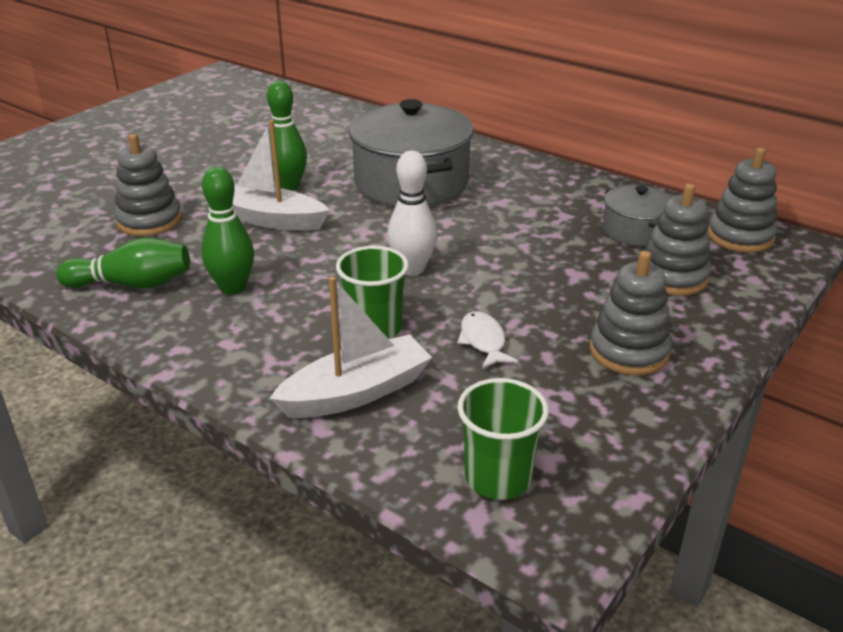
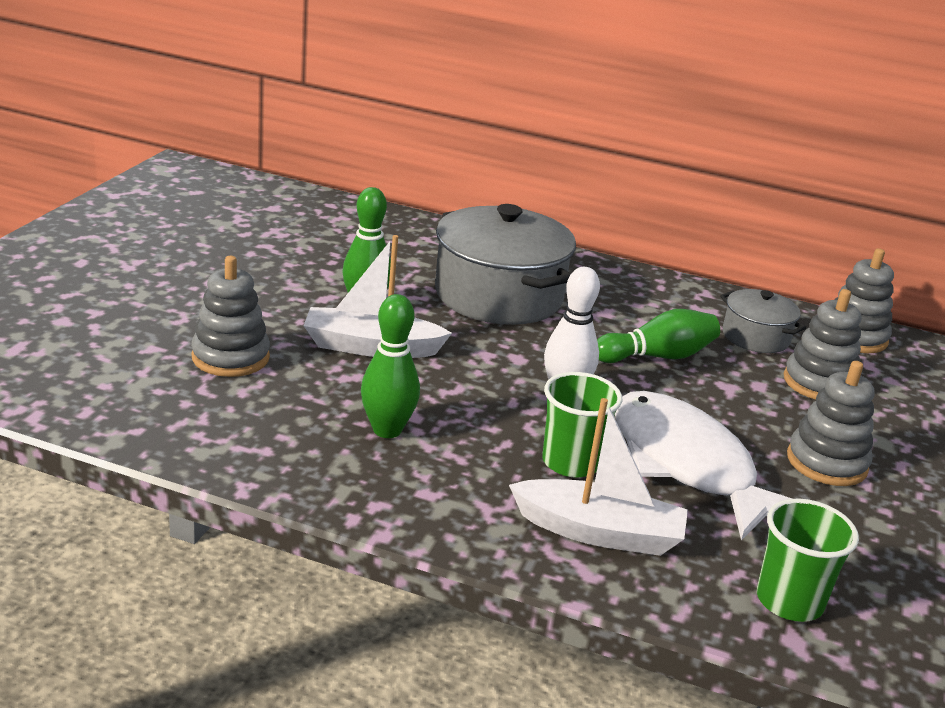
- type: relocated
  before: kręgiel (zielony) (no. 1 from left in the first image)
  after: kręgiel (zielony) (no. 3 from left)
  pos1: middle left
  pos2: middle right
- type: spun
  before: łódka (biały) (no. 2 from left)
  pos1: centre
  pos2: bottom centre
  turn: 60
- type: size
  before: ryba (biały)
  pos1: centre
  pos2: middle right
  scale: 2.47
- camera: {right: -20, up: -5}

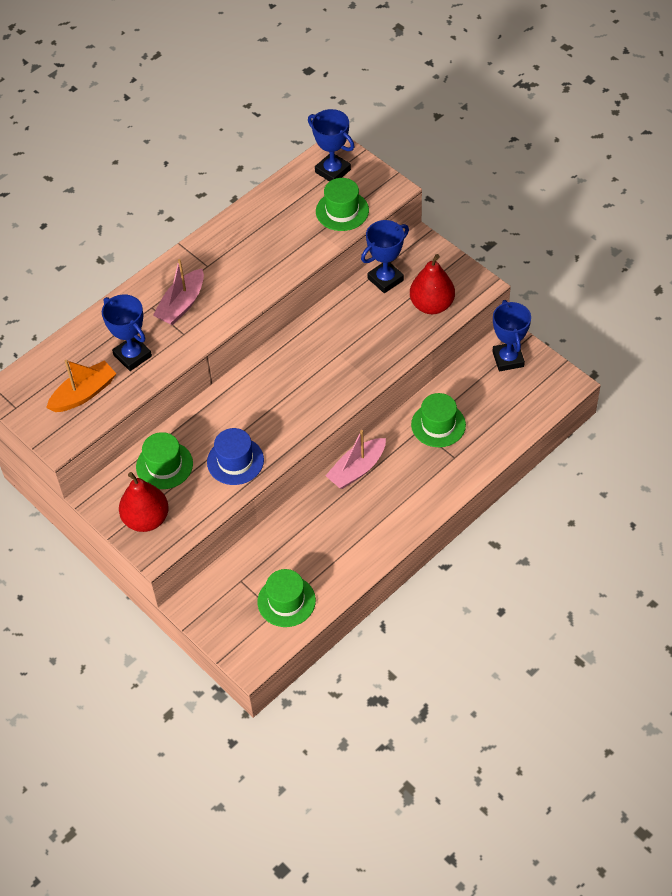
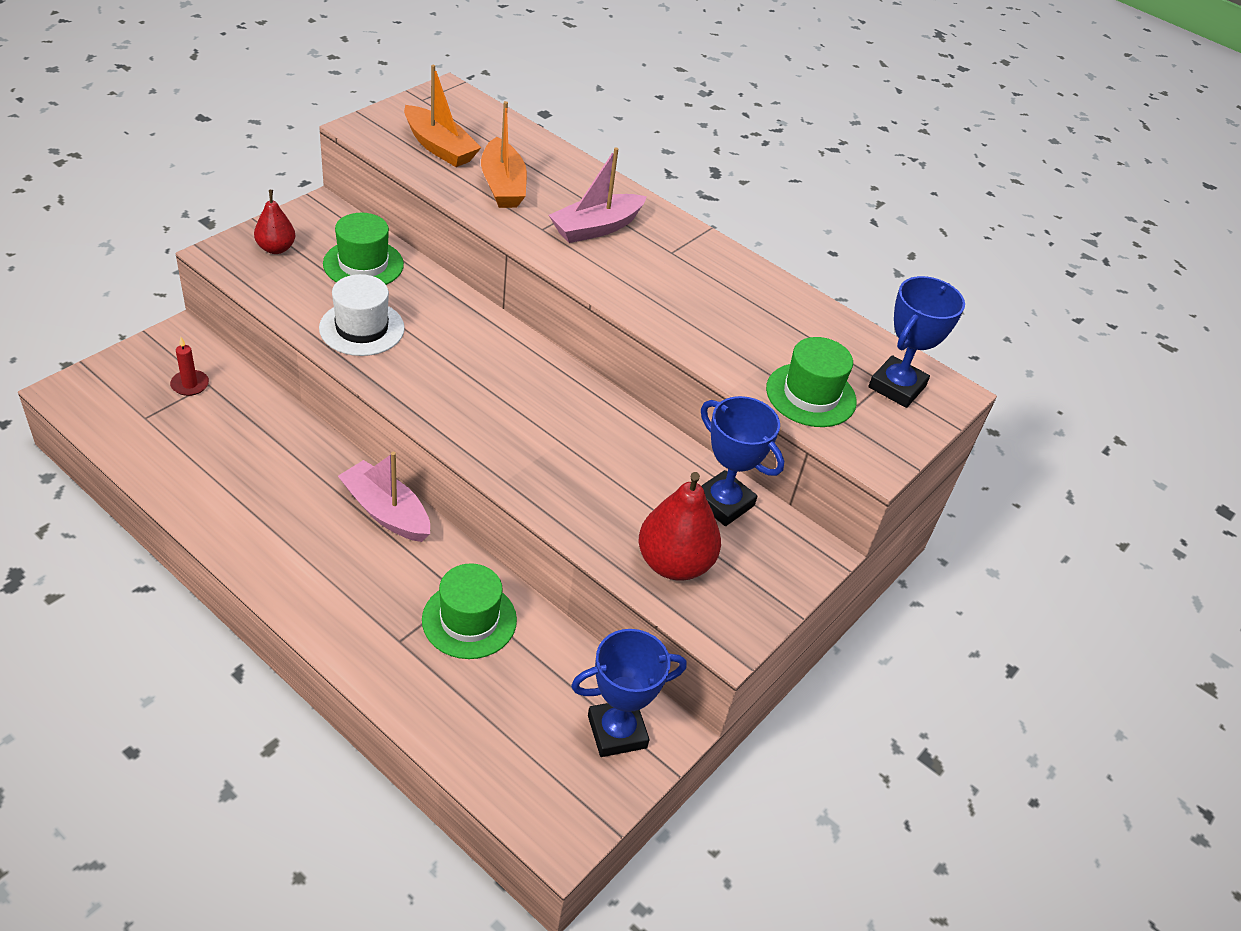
- type: spun
  before: łódka (różowy) (no. 1 from left in the first image)
  pos1: top left
  pos2: top centre
  turn: -60
- type: exchanged
  before: puchar (niebieski) (no. 1 from left)
  after: łódka (pomarańczowy) (no. 2 from left)
  pos1: middle left
  pos2: top centre
- type: colour
  before: kapelusz (niebieski)
  after: kapelusz (biały)
  pos1: centre
  pos2: middle left
- type: size
  before: gruszka (czerwony) (no. 1 from left)
  pos1: middle left
  pos2: top left
  scale: 0.6
- type: missing
  before: kapelusz (zielony) (no. 2 from left)
  pos1: bottom centre
- type: appeared
  after: świeca (czerwony)
  pos2: middle left
- camera: {right: 75, up: -10}

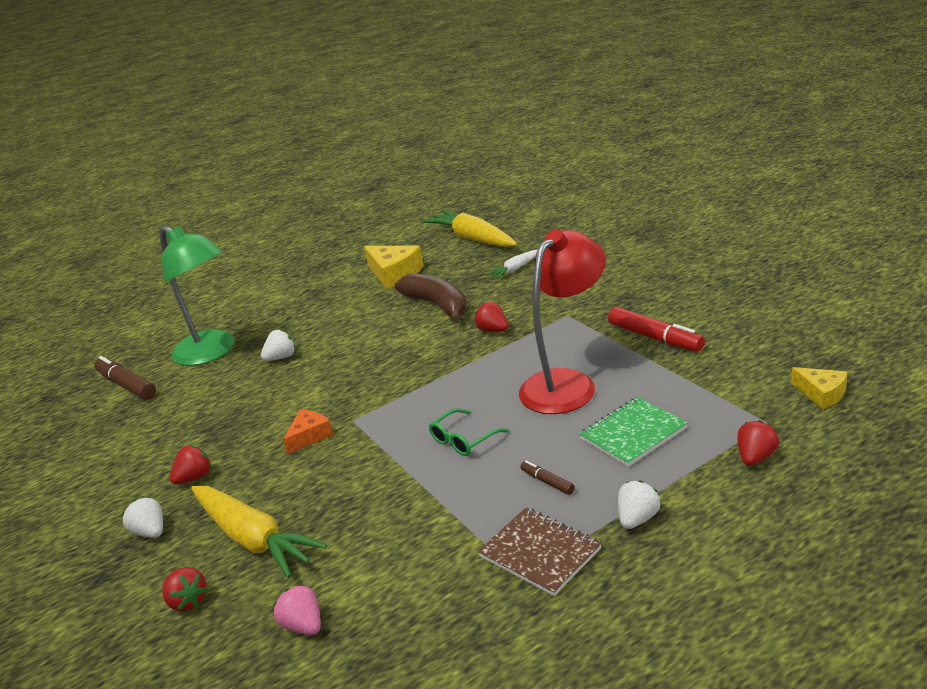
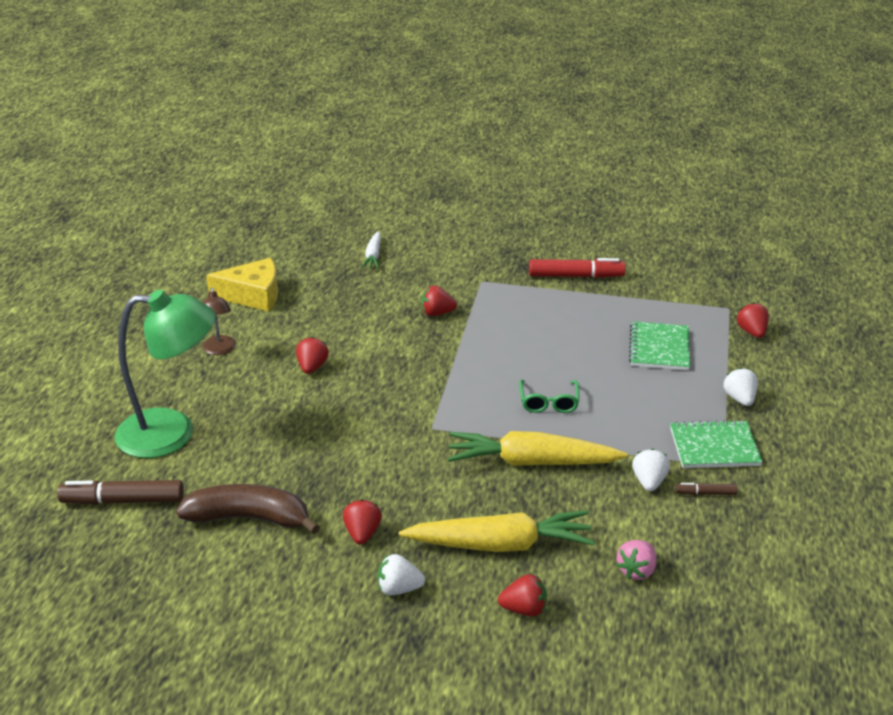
- type: relocated
  before: marchewka (żółty) (no. 2 from left)
  pos1: top centre
  pos2: centre
- type: missing
  before: lampka (czerwony)
  pos1: centre
- type: relocated
  before: banan (brązowy)
  pos1: centre
  pos2: bottom left
- type: relocated
  before: truskawka (biały) (no. 2 from left)
  pos1: middle left
  pos2: middle right
- type: missing
  before: ser (żółty) (no. 2 from left)
  pos1: middle right
- type: missing
  before: ser (pomarańczowy)
  pos1: middle left
- type: relocated
  before: flamaster (brązowy) (no. 2 from left)
  pos1: bottom centre
  pos2: bottom right
- type: colour
  before: zeszyt (brązowy)
  after: zeszyt (zielony) (no. 2 from left)
  pos1: bottom centre
  pos2: middle right
- type: spun
  before: truskawka (różowy)
  pos1: bottom left
  pos2: bottom right
  turn: -60
- type: appeared
  after: lampka (brązowy)
  pos2: middle left
- type: appeared
  after: truskawka (czerwony) (no. 1 from left)
  pos2: centre
- camera: {right: -50, up: 5}

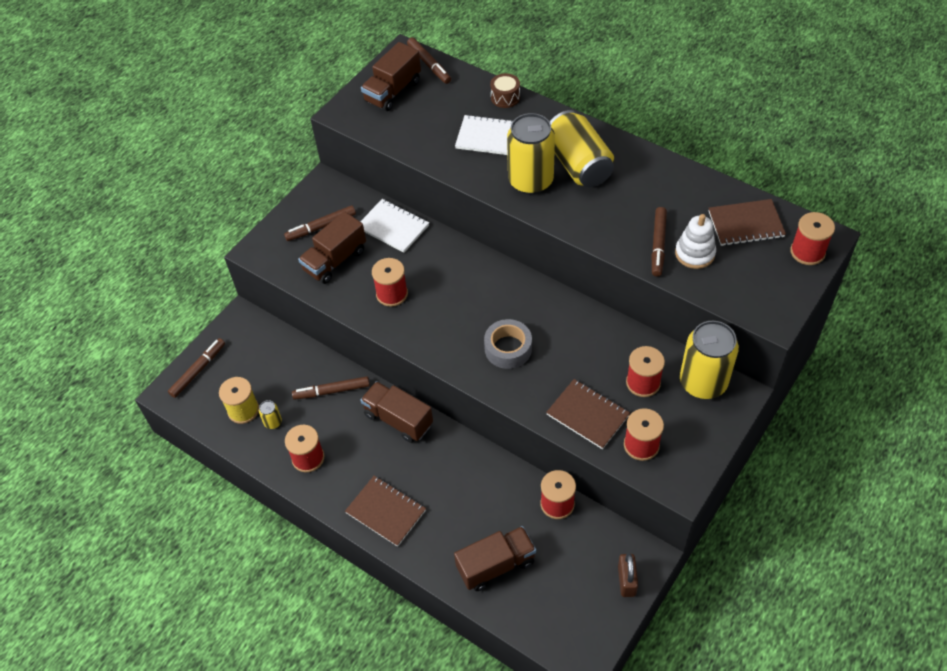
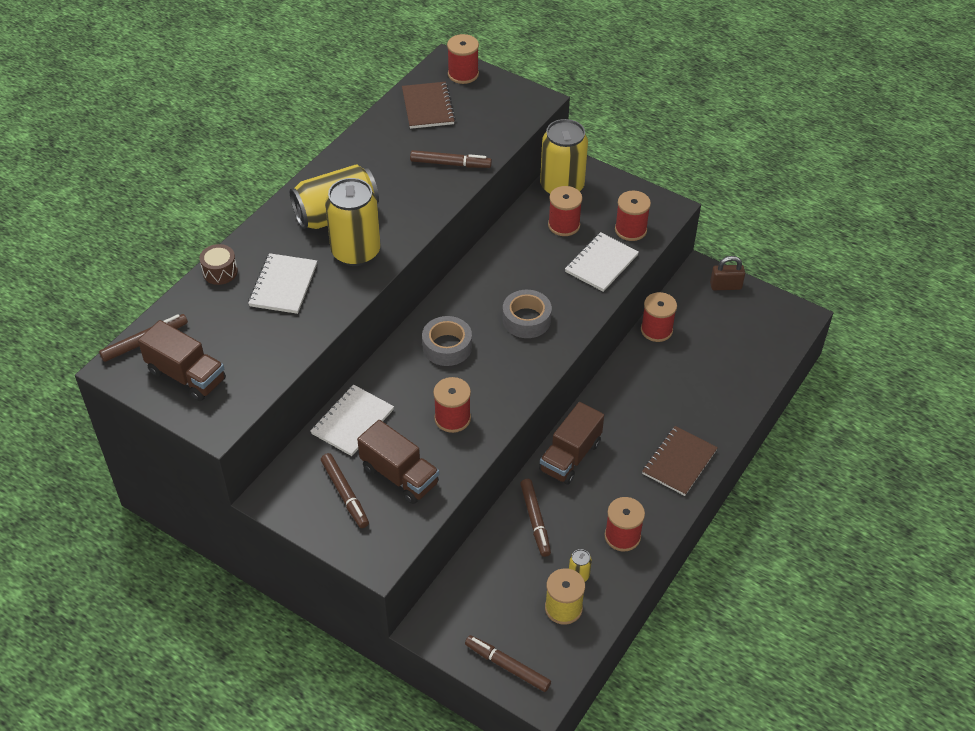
- type: missing
  before: zabawka nakładanka (biały)
  pos1: middle right
- type: colour
  before: zeszyt (brązowy) (no. 2 from left)
  after: zeszyt (biały) (no. 3 from left)
  pos1: centre
  pos2: centre
- type: missing
  before: ciężarówka (brązowy) (no. 4 from left)
  pos1: bottom centre
- type: appeared
  after: taśma klejąca (szary) (no. 1 from left)
  pos2: centre
- camera: {right: -95, up: -5}

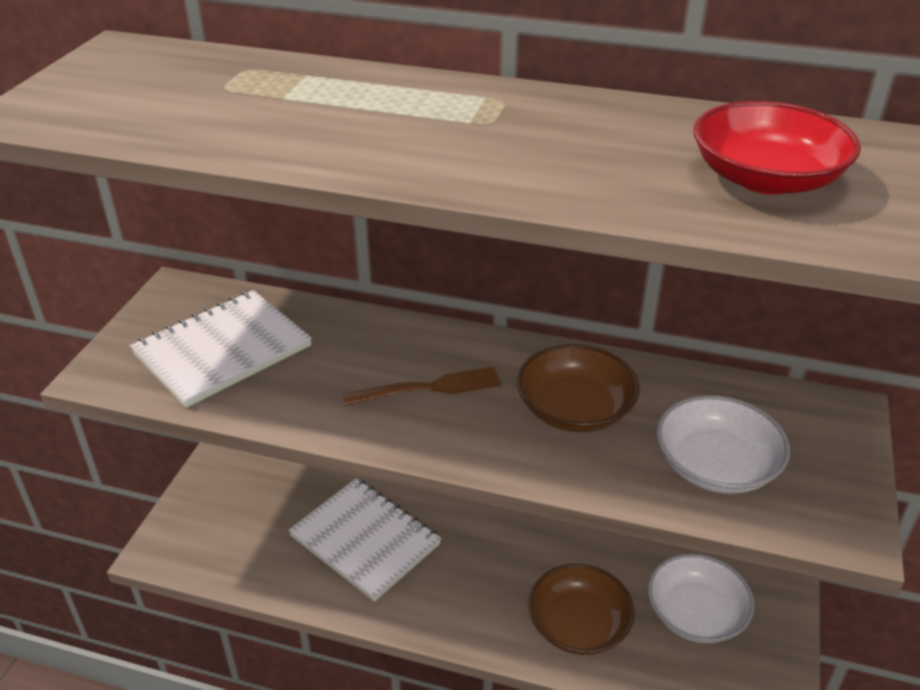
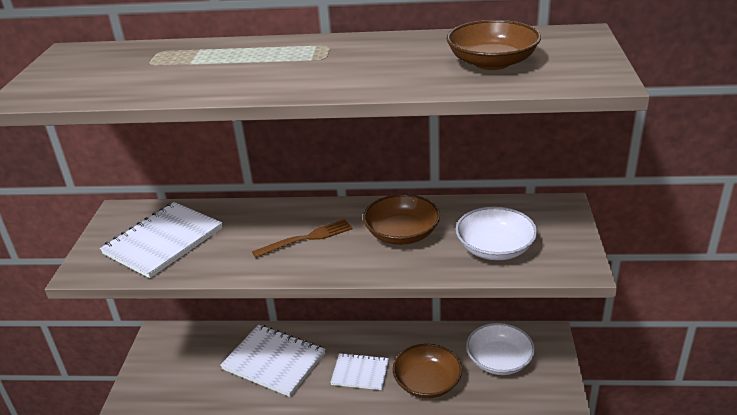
- type: colour
  before: miska (czerwony)
  after: miska (brązowy) (no. 3 from left)
  pos1: top right
  pos2: top right
- type: appeared
  after: zeszyt (biały) (no. 3 from left)
  pos2: bottom centre
- camera: {right: -10, up: -5}

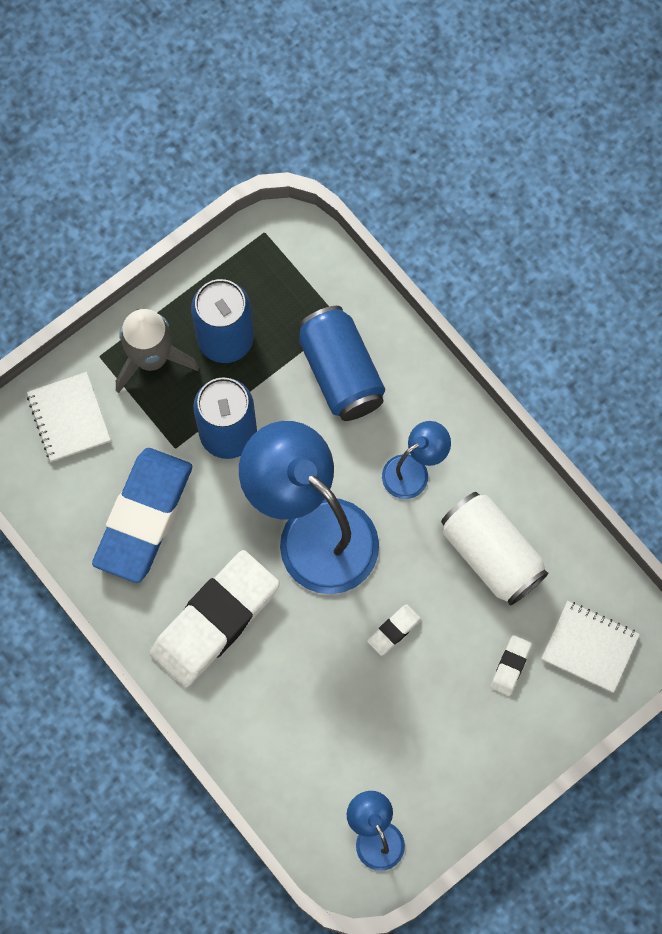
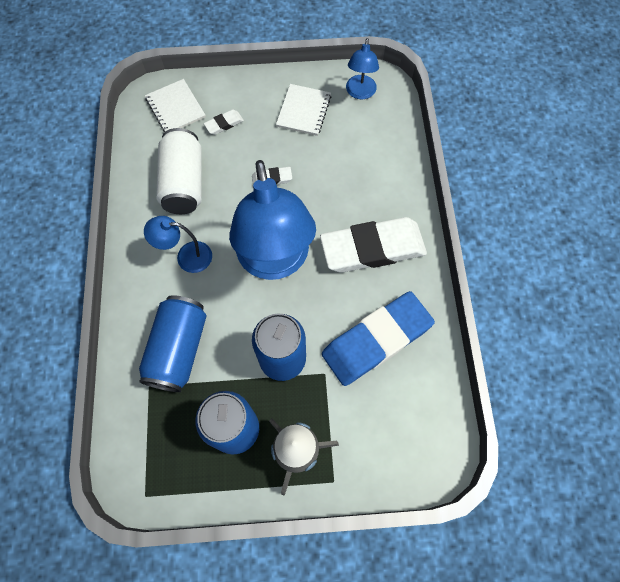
- type: relocated
  before: zeszyt (biały) (no. 1 from left in the first image)
  after: zeszyt (biały) (no. 2 from left)
  pos1: middle left
  pos2: top centre
- camera: {right: -145, up: -5}

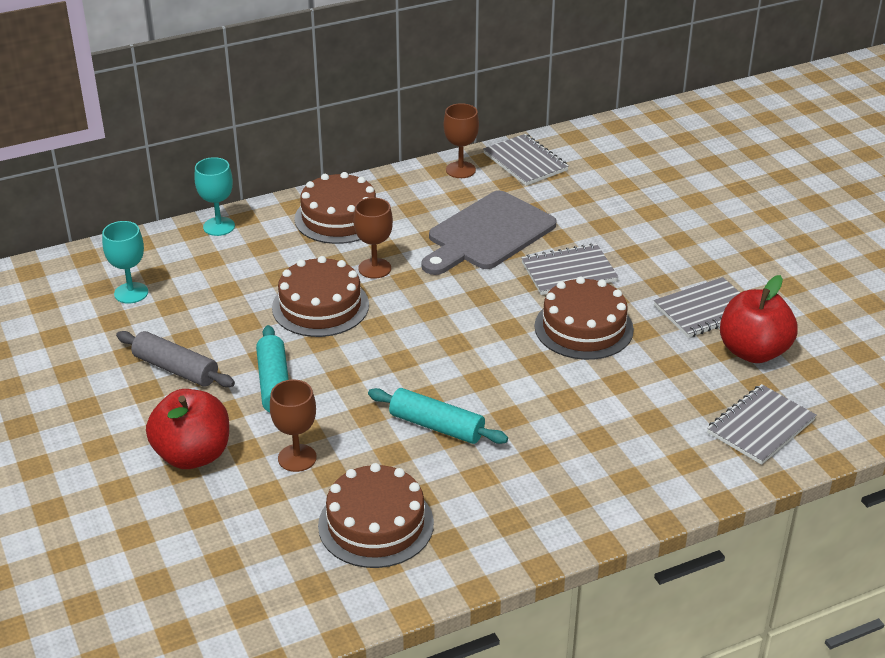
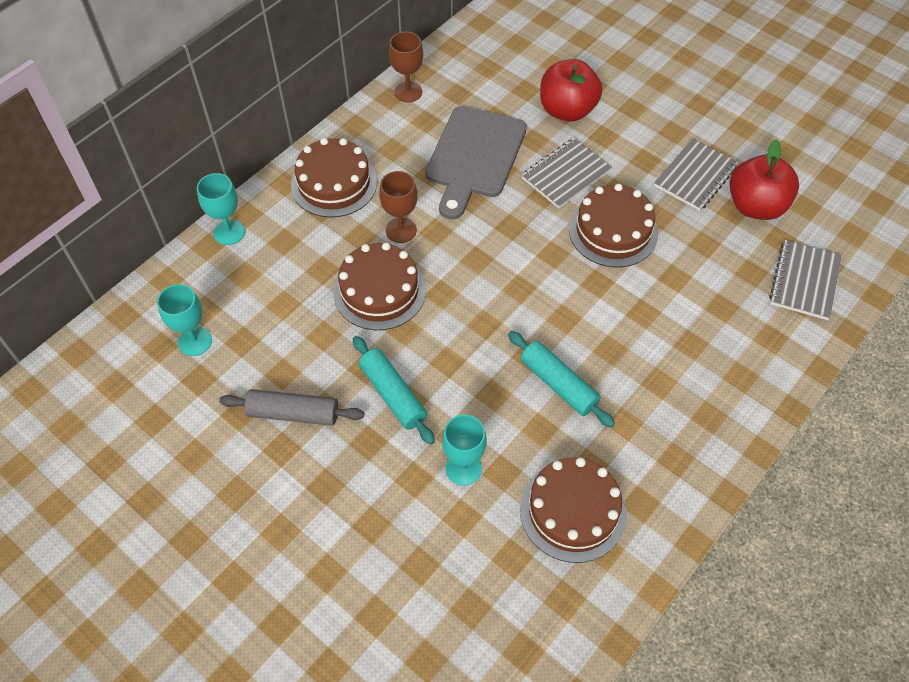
- type: missing
  before: zeszyt (szary) (no. 1 from left)
  pos1: top centre
- type: colour
  before: kielich (brązowy) (no. 1 from left)
  after: kielich (turkusowy) (no. 3 from left)
  pos1: middle left
  pos2: centre
- type: spun
  before: wałek do ciasta (turkusowy) (no. 2 from left)
  pos1: centre
  pos2: centre
  turn: 45
- type: relocated
  before: jabłko (czerwony) (no. 1 from left)
  pos1: middle left
  pos2: top centre
- camera: {right: -25, up: 20}

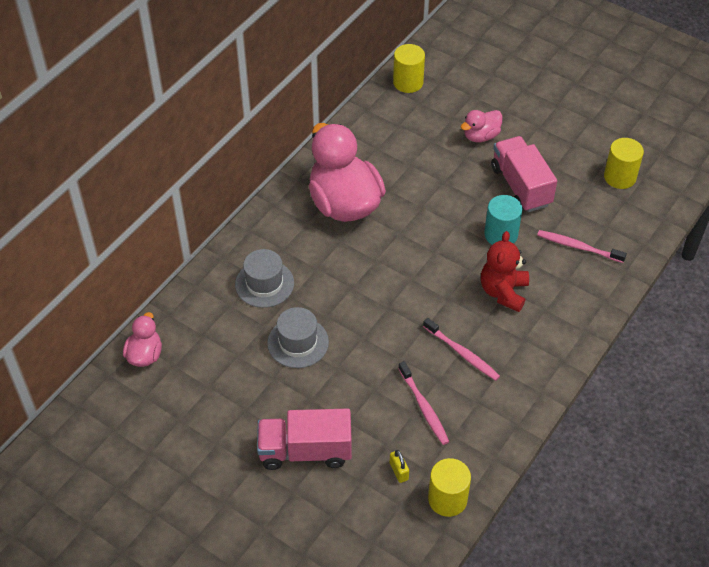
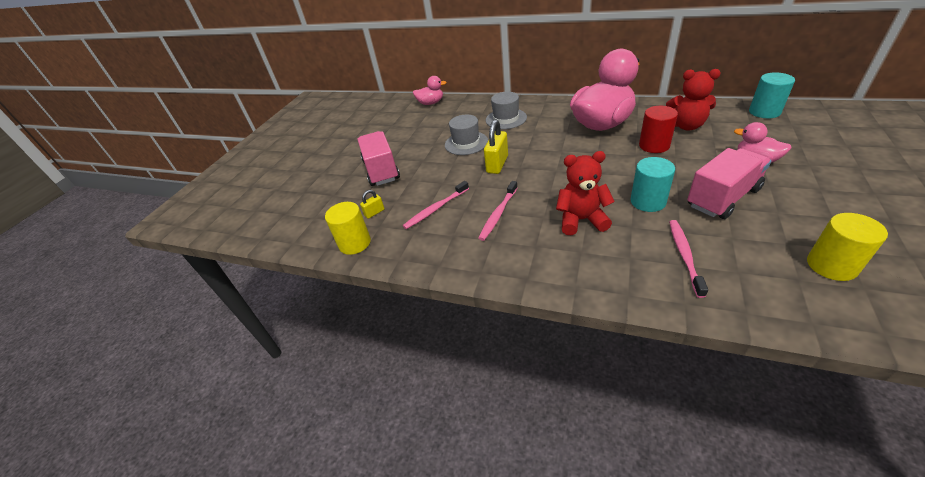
- type: colour
  before: walec (żółty) (no. 1 from left)
  after: walec (turkusowy) (no. 2 from left)
  pos1: top centre
  pos2: top right
- type: appeared
  after: miś (czerwony) (no. 2 from left)
  pos2: top right
- type: appeared
  after: walec (czerwony)
  pos2: top right
- type: appeared
  after: kłódka (żółty) (no. 2 from left)
  pos2: top centre
- camera: {right: 80, up: -10}

